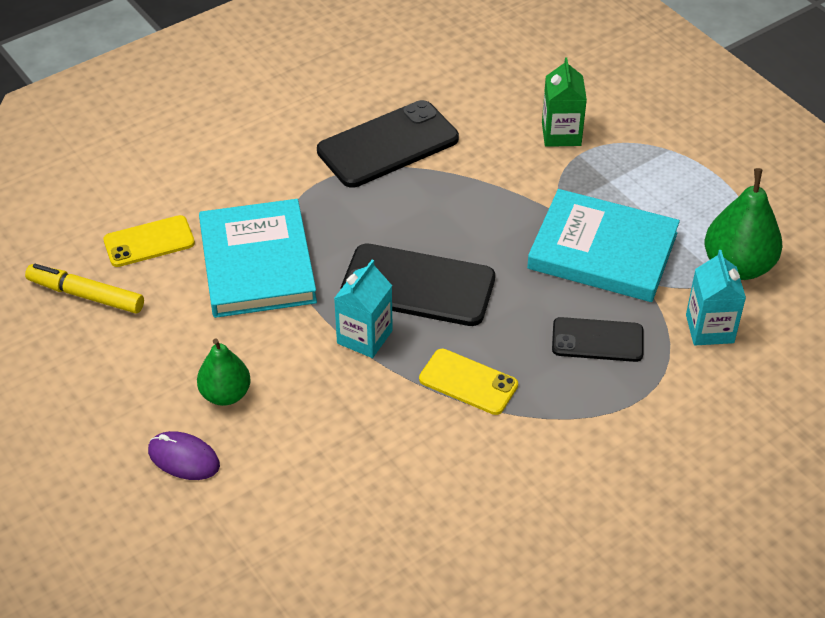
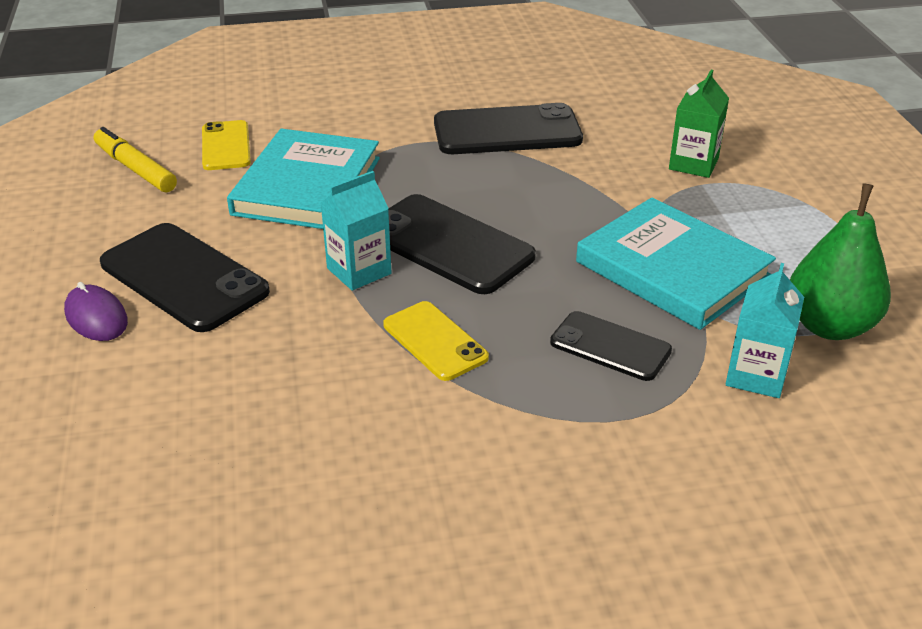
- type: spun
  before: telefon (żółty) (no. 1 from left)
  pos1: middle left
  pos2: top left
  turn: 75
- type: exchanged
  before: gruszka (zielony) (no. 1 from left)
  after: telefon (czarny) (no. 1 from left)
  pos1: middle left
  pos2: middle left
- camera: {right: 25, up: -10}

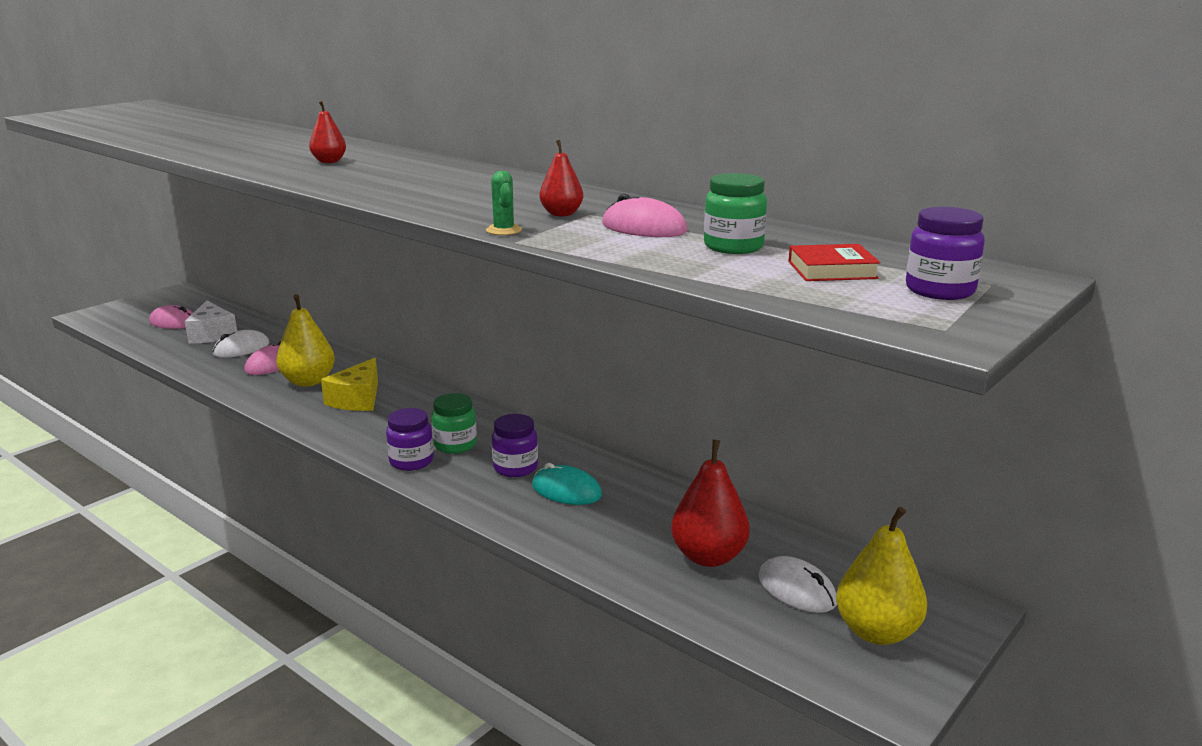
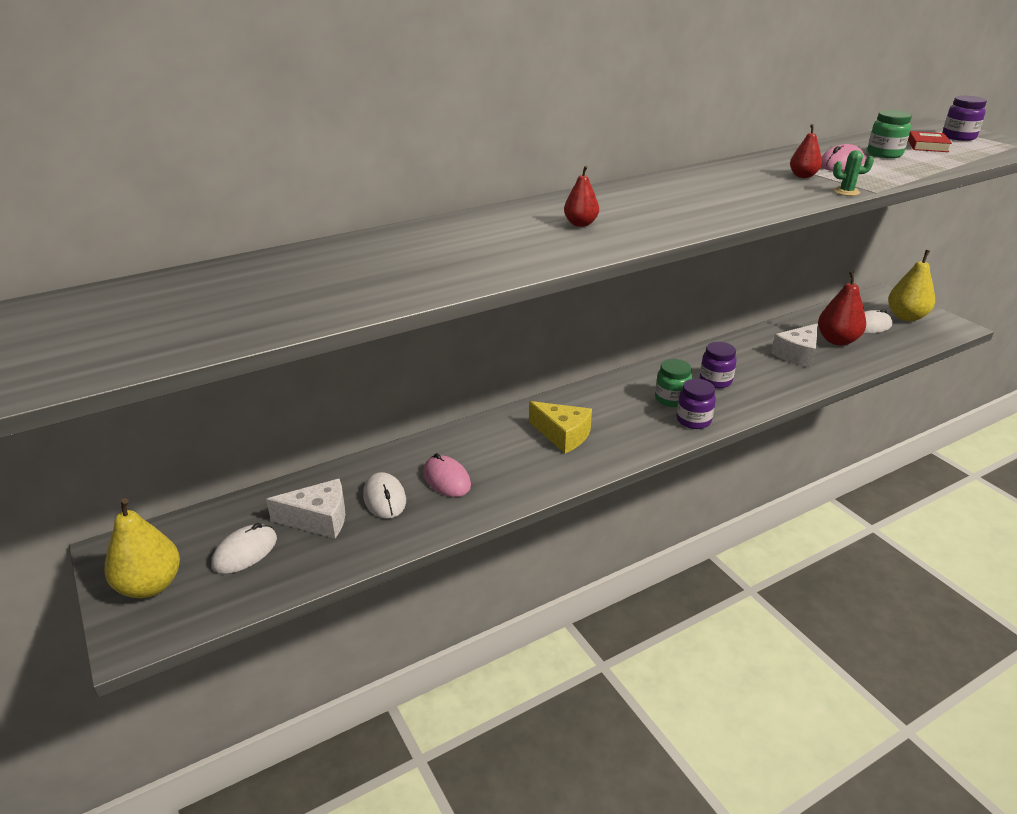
- type: relocated
  before: gruszka (żółty) (no. 1 from left)
  pos1: middle left
  pos2: bottom left
- type: colour
  before: myszka (różowy) (no. 1 from left)
  after: myszka (biały) (no. 1 from left)
  pos1: middle left
  pos2: bottom left
- type: missing
  before: myszka (turkusowy)
  pos1: centre
- type: appeared
  after: ser (biały) (no. 2 from left)
  pos2: middle right
- camera: {right: -70, up: 10}

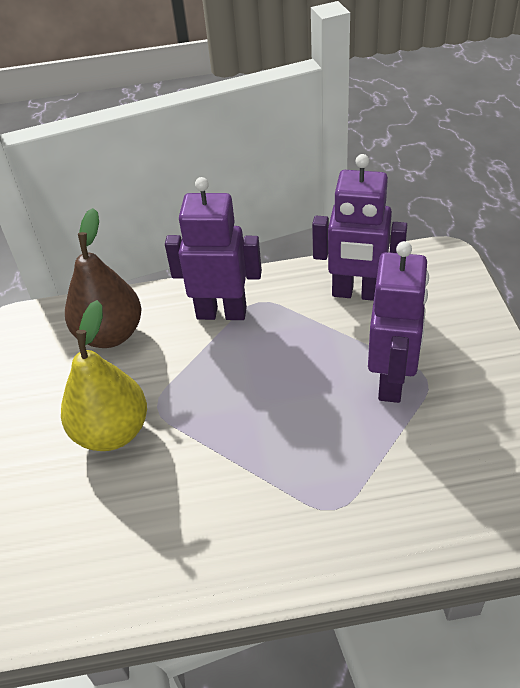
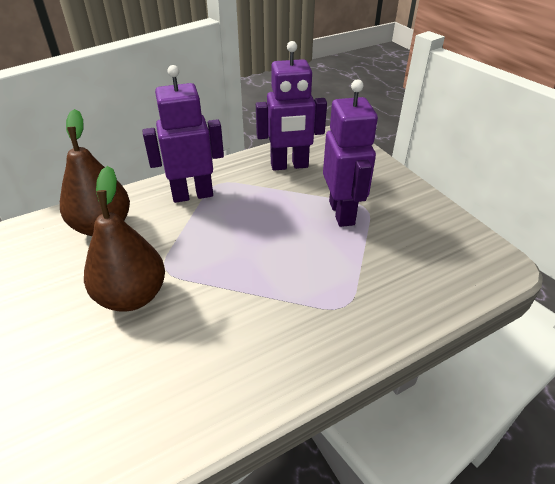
- type: colour
  before: gruszka (żółty)
  after: gruszka (brązowy) (no. 2 from left)
  pos1: middle left
  pos2: middle left
- camera: {right: -25, up: -5}

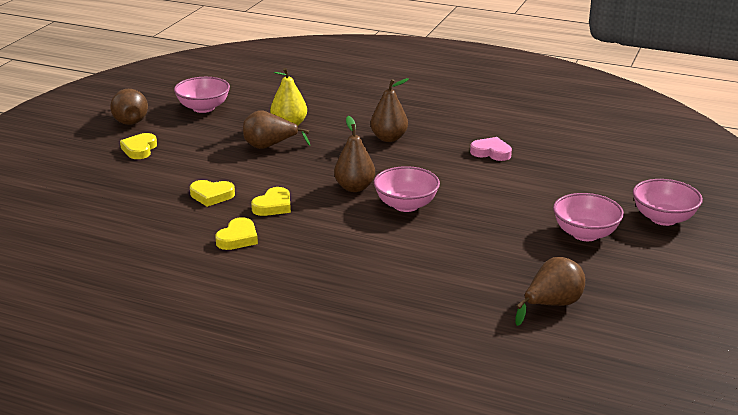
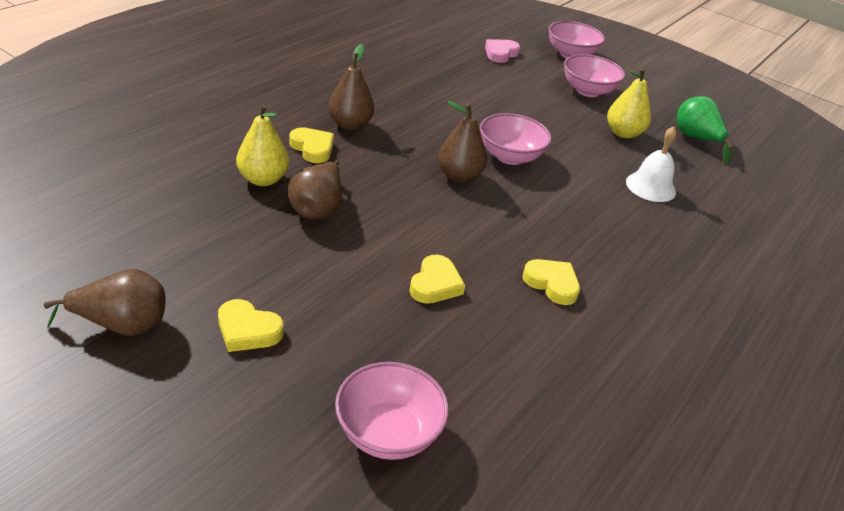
- type: relocated
  before: miska (różowy) (no. 1 from left)
  pos1: top left
  pos2: bottom centre
- type: relocated
  before: serce (różowy)
  pos1: centre
  pos2: top centre
- type: relocated
  before: serce (żółty) (no. 4 from left in the first image)
  after: serce (żółty) (no. 2 from left)
  pos1: centre
  pos2: top centre
- type: colour
  before: gruszka (brązowy) (no. 5 from left)
  after: gruszka (zielony)
  pos1: bottom right
  pos2: top right
- type: appeared
  after: gruszka (żółty) (no. 2 from left)
  pos2: top right
- type: appeared
  after: dzwonek (biały)
  pos2: top right
- camera: {right: -80, up: 10}

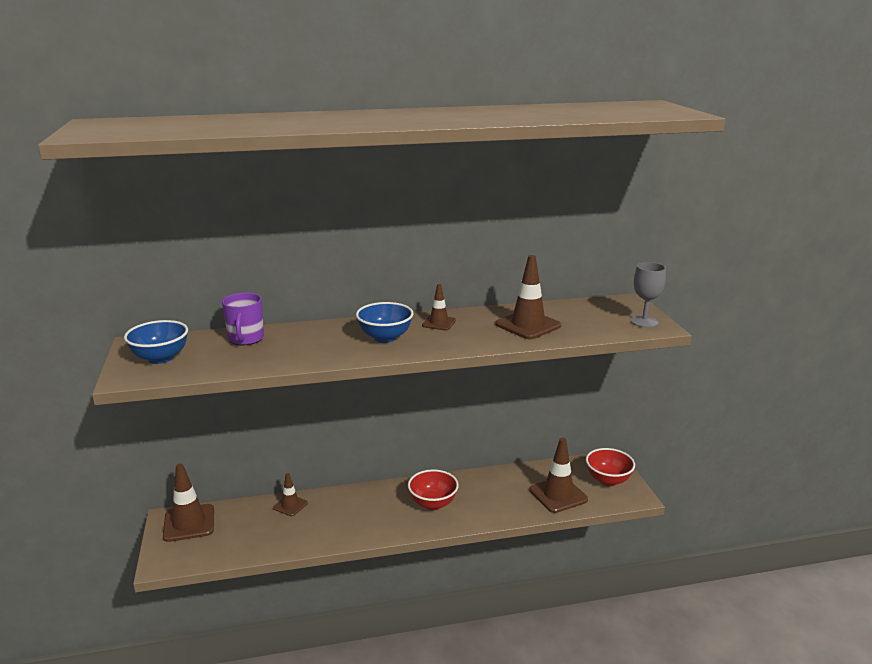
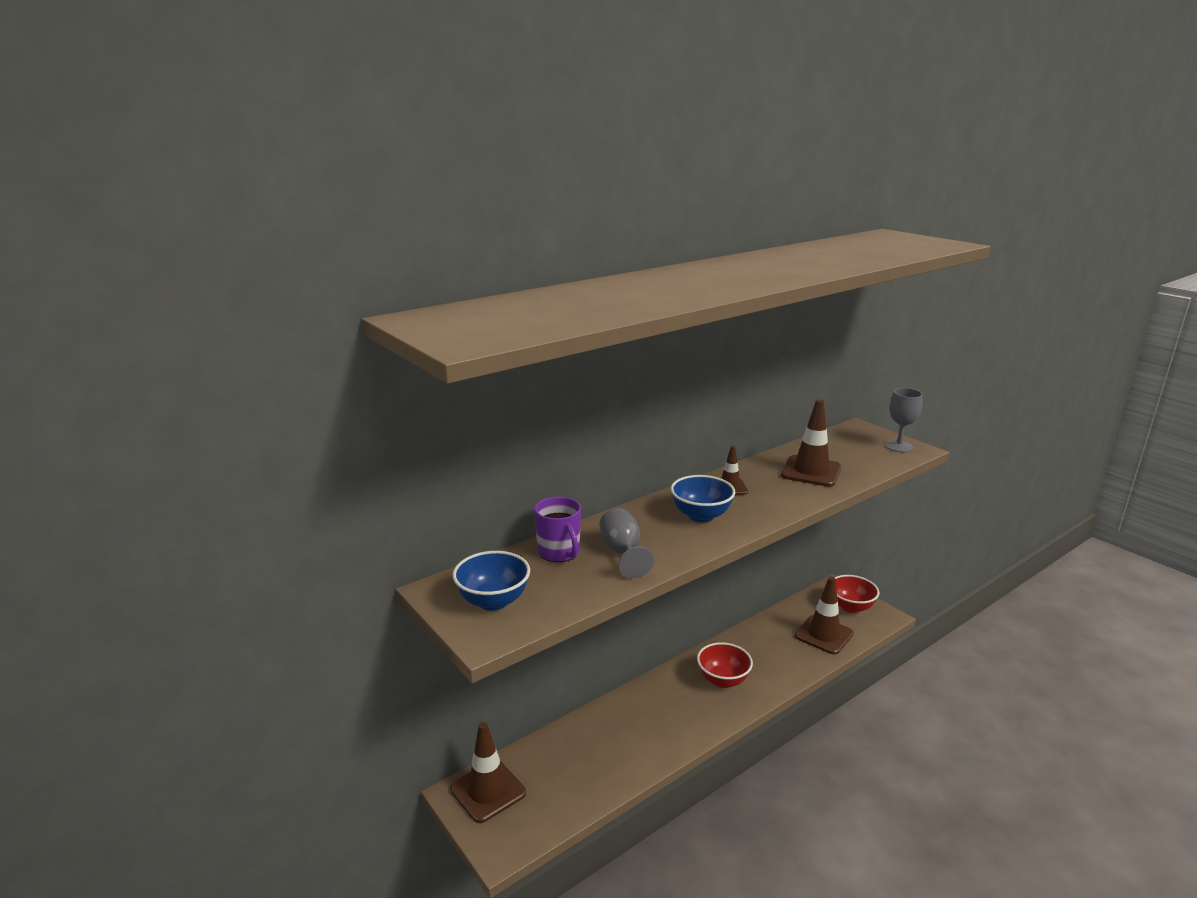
- type: missing
  before: pachołek (brązowy) (no. 2 from left)
  pos1: bottom left
- type: appeared
  after: kielich (szary) (no. 1 from left)
  pos2: centre
- camera: {right: -25, up: 0}

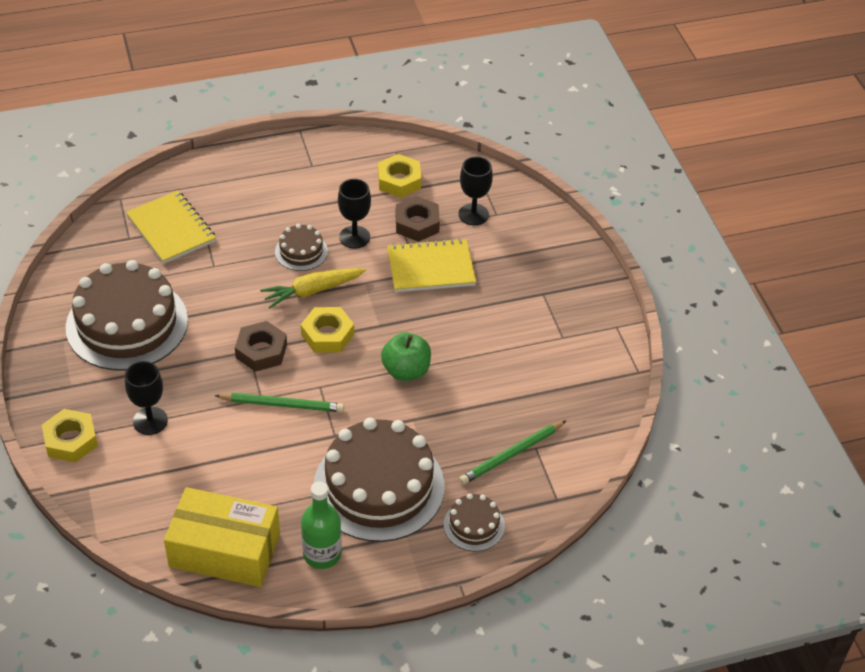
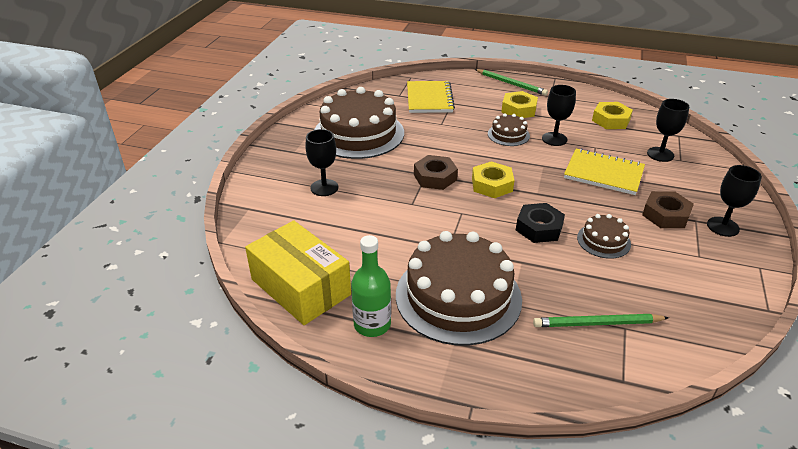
- type: relocated
  before: nakrętka (brązowy) (no. 2 from left)
  pos1: top centre
  pos2: middle right
- type: missing
  before: marchewka (żółty)
  pos1: centre
- type: exchanged
  before: jabłko (zielony)
  after: nakrętka (czarny)
  pos1: centre
  pos2: middle right
- type: relocated
  before: ołówek (zielony) (no. 1 from left)
  pos1: middle left
  pos2: top centre
- type: relocated
  before: nakrętka (żółty) (no. 1 from left in the first image)
  after: nakrętka (żółty) (no. 2 from left)
  pos1: middle left
  pos2: top centre
- type: relocated
  before: tort (brązowy) (no. 4 from left)
  pos1: bottom centre
  pos2: middle right
- type: appeared
  after: kielich (czarny) (no. 4 from left)
  pos2: middle right
- camera: {right: 35, up: -10}

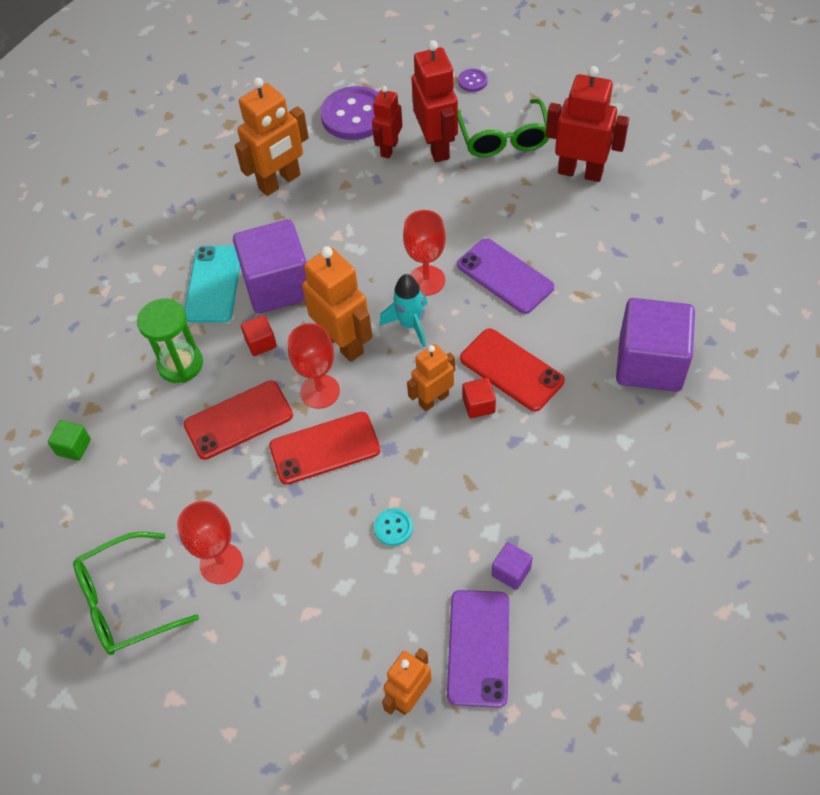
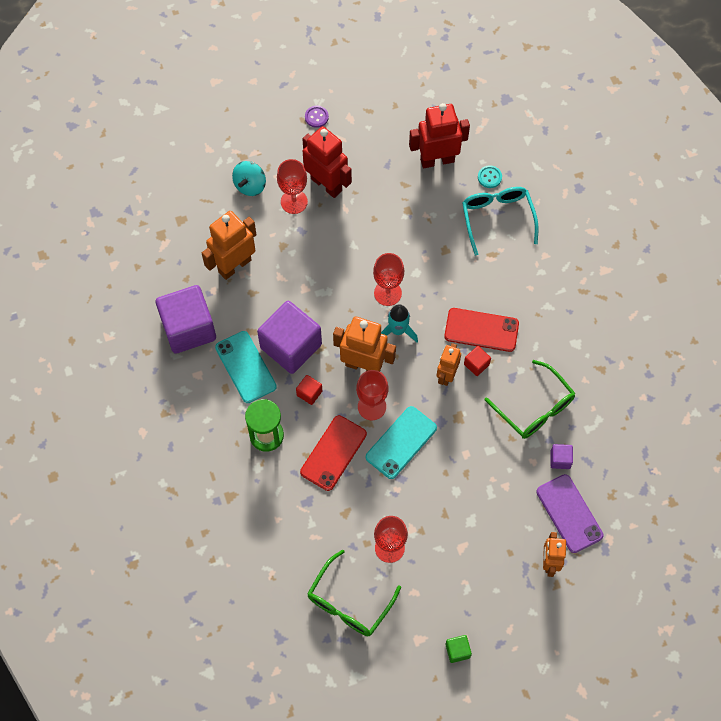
- type: spun
  before: robot (pomarańczowy) (no. 1 from left)
  pos1: top left
  pos2: middle left
  turn: -150
- type: exchanged
  before: guzik (fioletowy) (no. 1 from left)
  after: bączek (turkusowy)
  pos1: top centre
  pos2: top centre
- type: exchanged
  before: robot (czerwony) (no. 1 from left)
  after: kielich (czerwony) (no. 1 from left)
  pos1: top centre
  pos2: top centre
- type: relocated
  before: okulary (zielony) (no. 2 from left)
  pos1: top centre
  pos2: middle right
- type: missing
  before: telefon (fioletowy) (no. 2 from left)
  pos1: centre
- type: relocated
  before: sześcian (fioletowy) (no. 3 from left in the first image)
  after: sześcian (fioletowy) (no. 1 from left)
  pos1: middle right
  pos2: middle left
- type: colour
  before: telefon (czerwony) (no. 2 from left)
  after: telefon (turkusowy) (no. 2 from left)
  pos1: centre
  pos2: centre
- type: relocated
  before: sześcian (zielony)
  pos1: middle left
  pos2: bottom centre
- type: relocated
  before: guzik (turkusowy)
  pos1: centre
  pos2: top right
- type: appeared
  after: okulary (turkusowy)
  pos2: top right
- camera: {right: -35, up: 10}

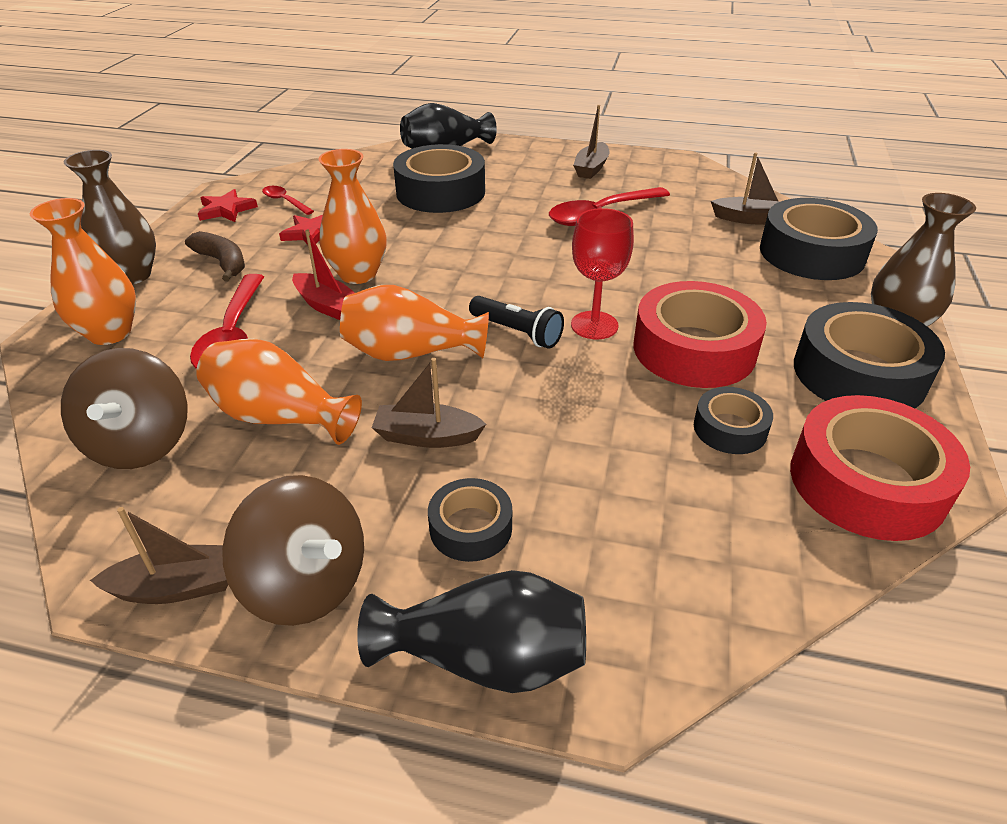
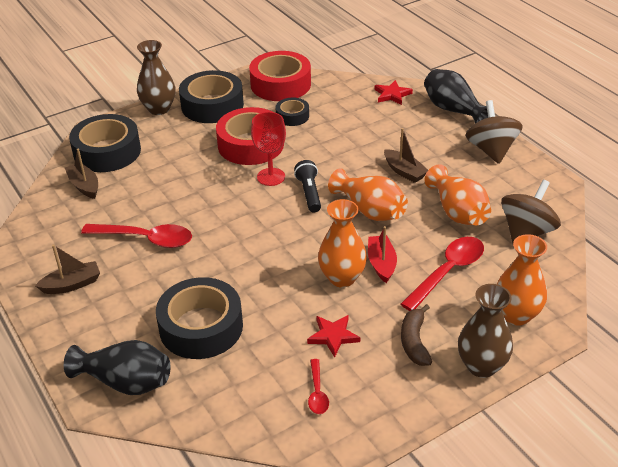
- type: relocated
  before: gwiazda (czerwony) (no. 1 from left in the first image)
  after: gwiazda (czerwony) (no. 2 from left)
  pos1: top left
  pos2: top centre
- type: missing
  before: taśma klejąca (czarny) (no. 2 from left)
  pos1: centre
- type: missing
  before: łódka (brązowy) (no. 1 from left)
  pos1: bottom left
- camera: {right: -135, up: 0}

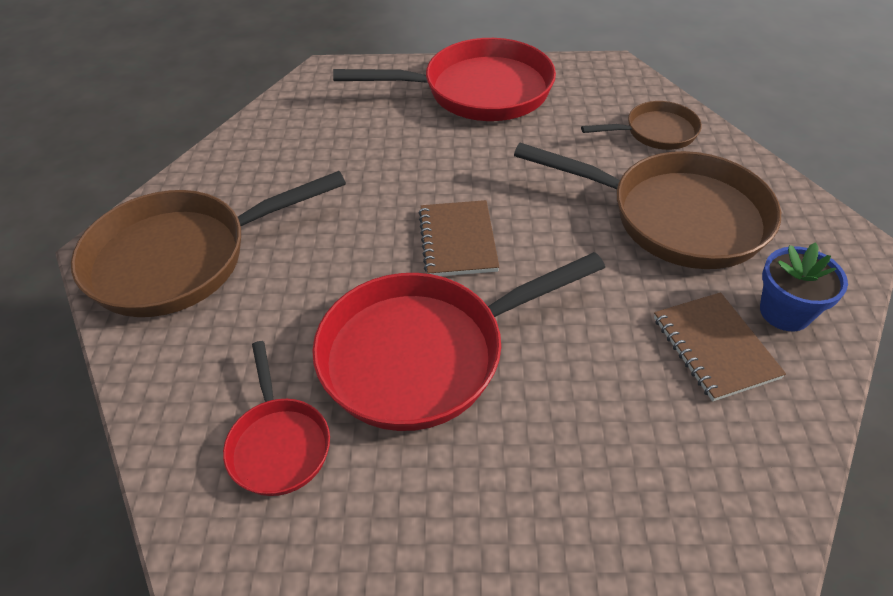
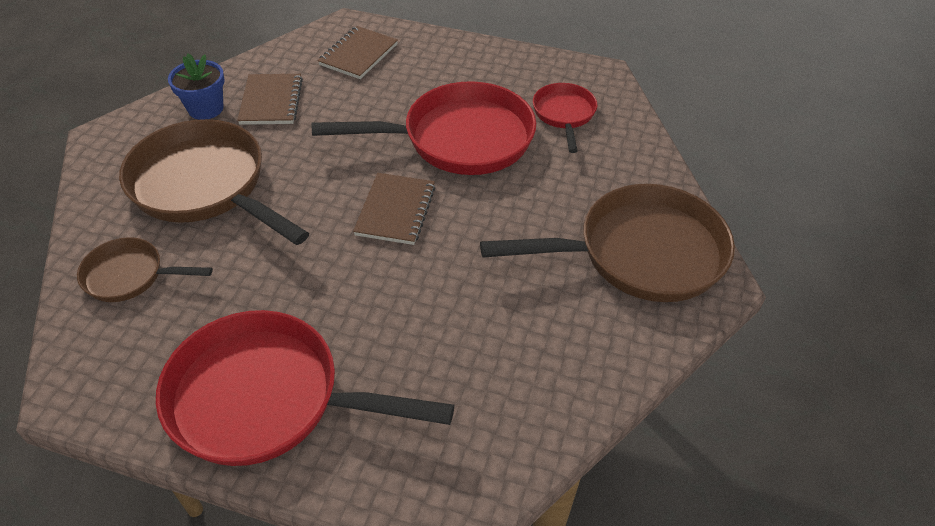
- type: appeared
  after: zeszyt (brązowy) (no. 2 from left)
  pos2: top centre
- camera: {right: -165, up: 0}

